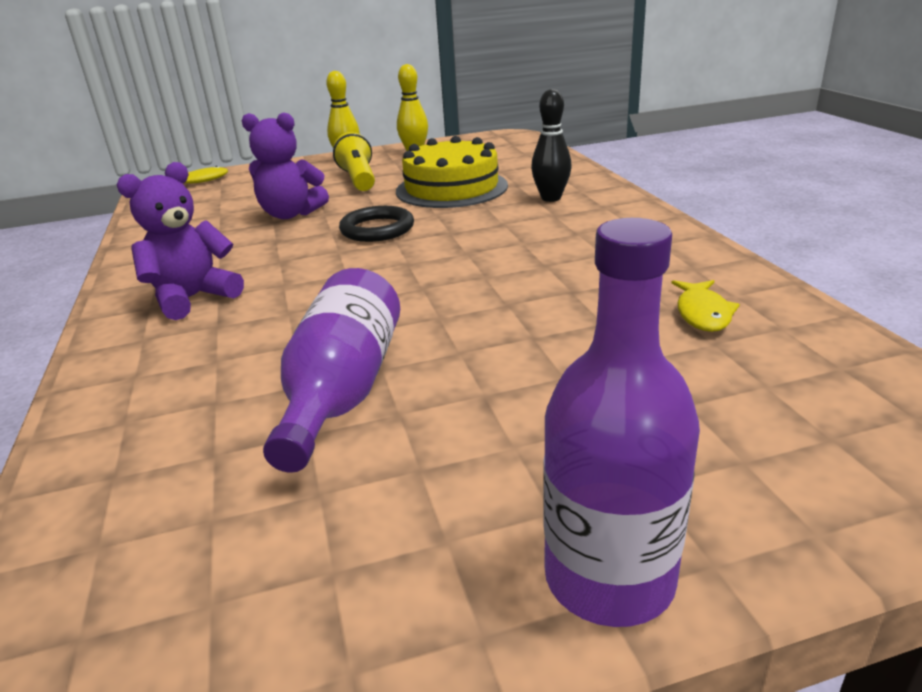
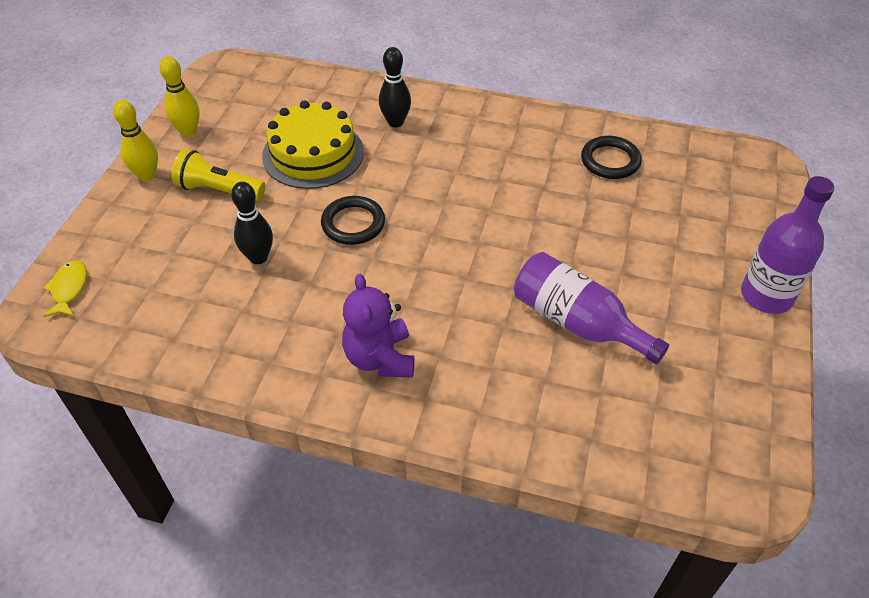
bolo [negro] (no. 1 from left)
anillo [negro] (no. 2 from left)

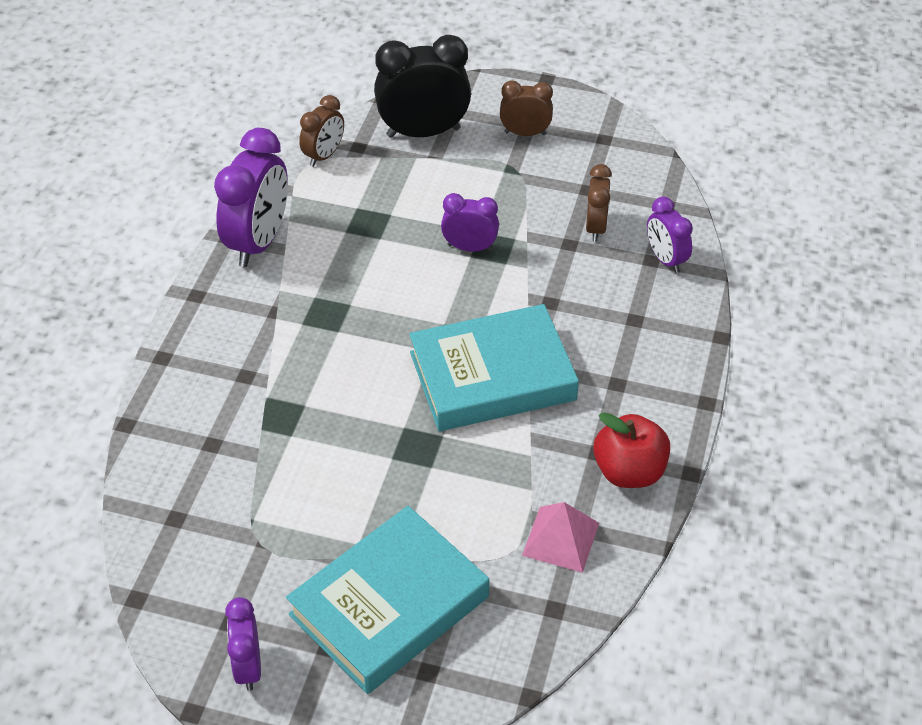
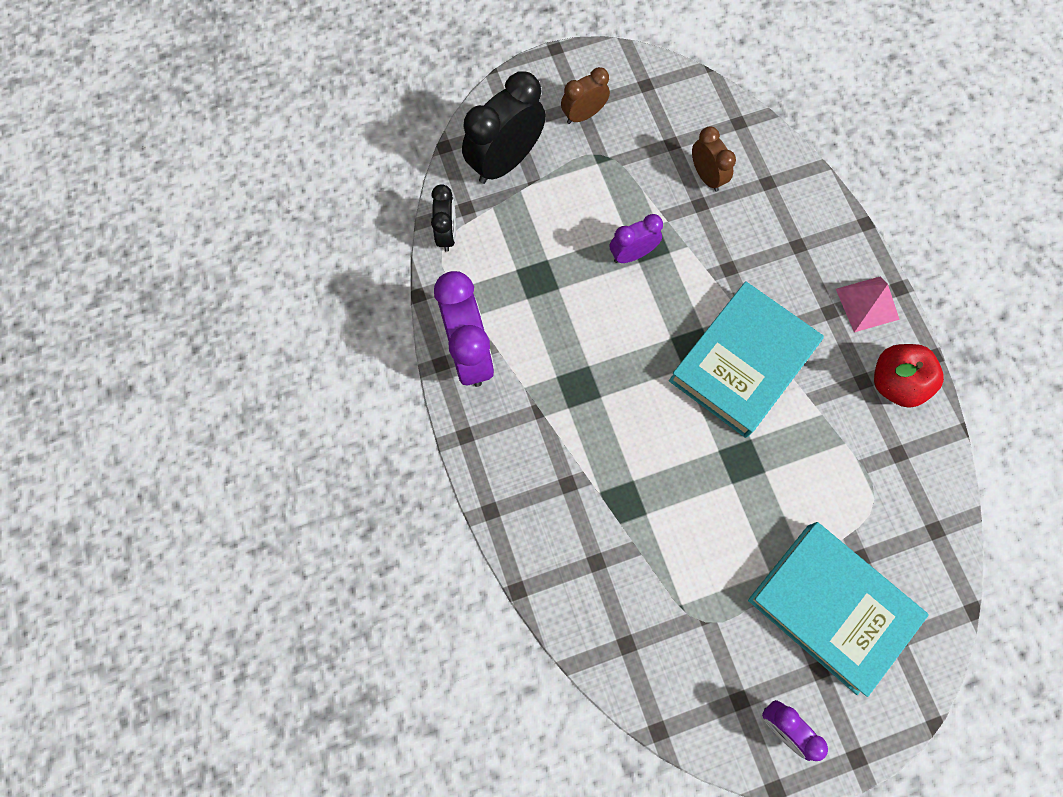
despertador [morado] (no. 4 from left in the first image)
pirámide [rosa]
despertador [negro] (no. 1 from left)
libro [turquesa] (no. 2 from left)

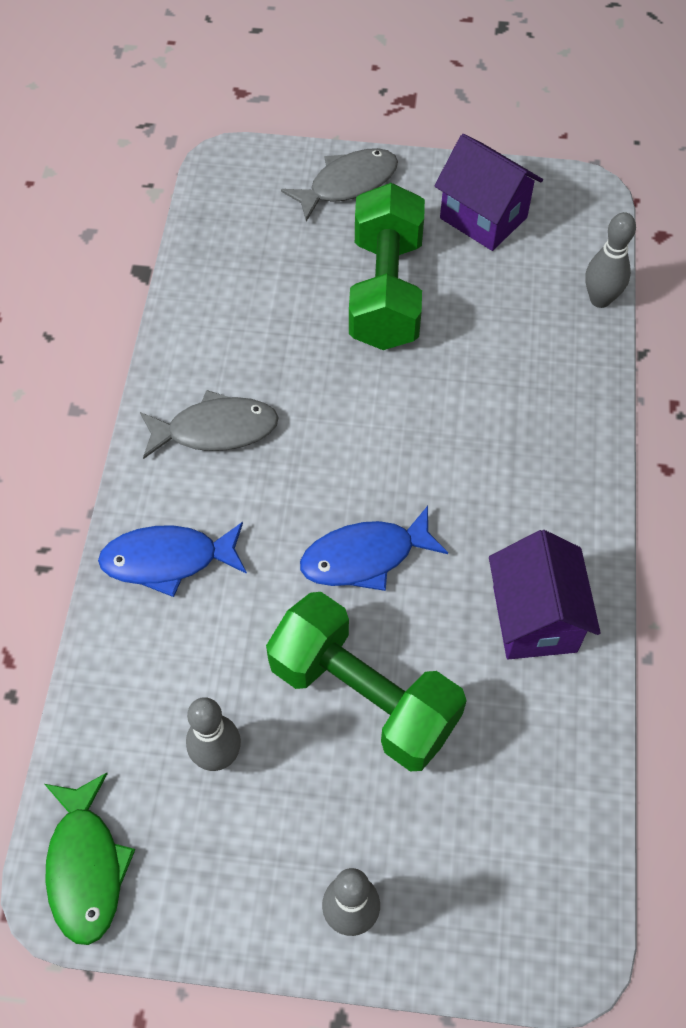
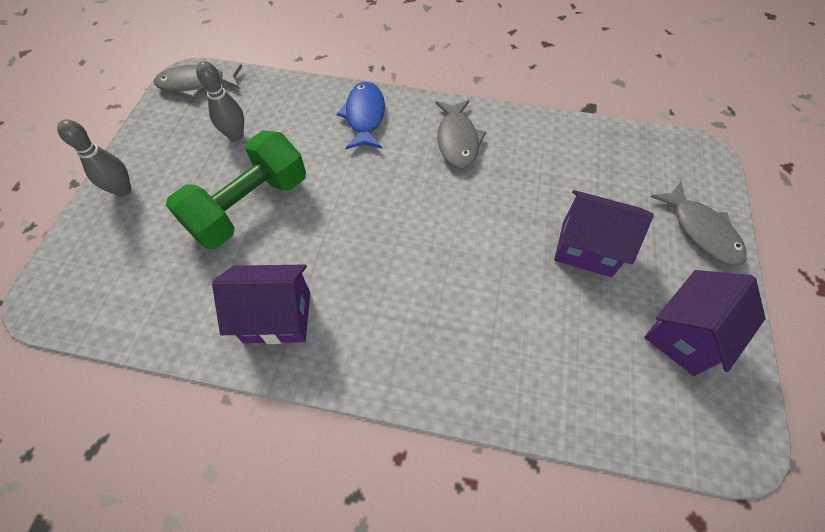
pez [azul] (no. 2 from left in the first image)
bolo [gris] (no. 3 from left in the first image)
casa [morado] (no. 2 from left)
pez [gris] (no. 1 from left)

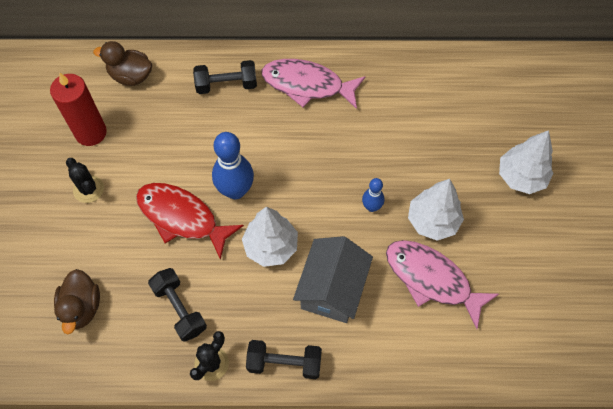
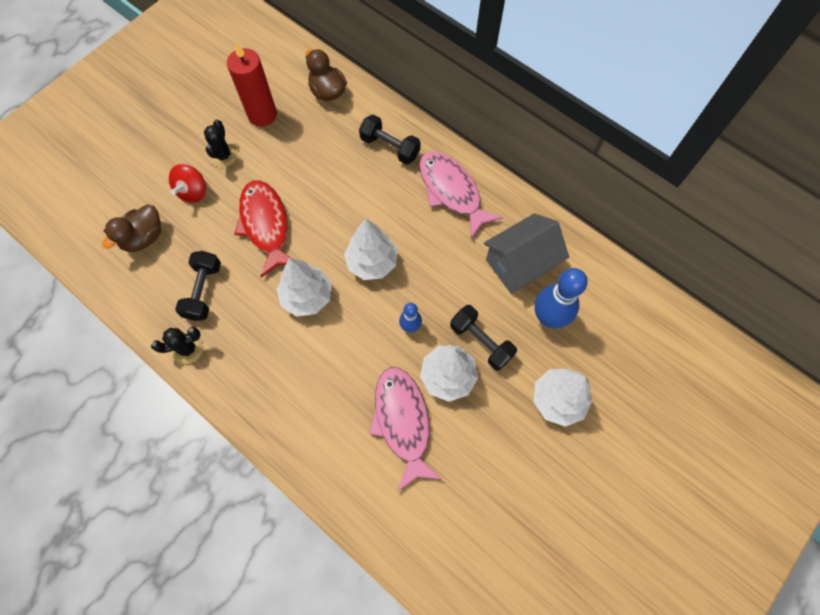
peonza [rojo]
árbol [blanco] (no. 2 from left)
bolo [azul] (no. 2 from left)
mancuerna [negro] (no. 3 from left)
casa [gris]

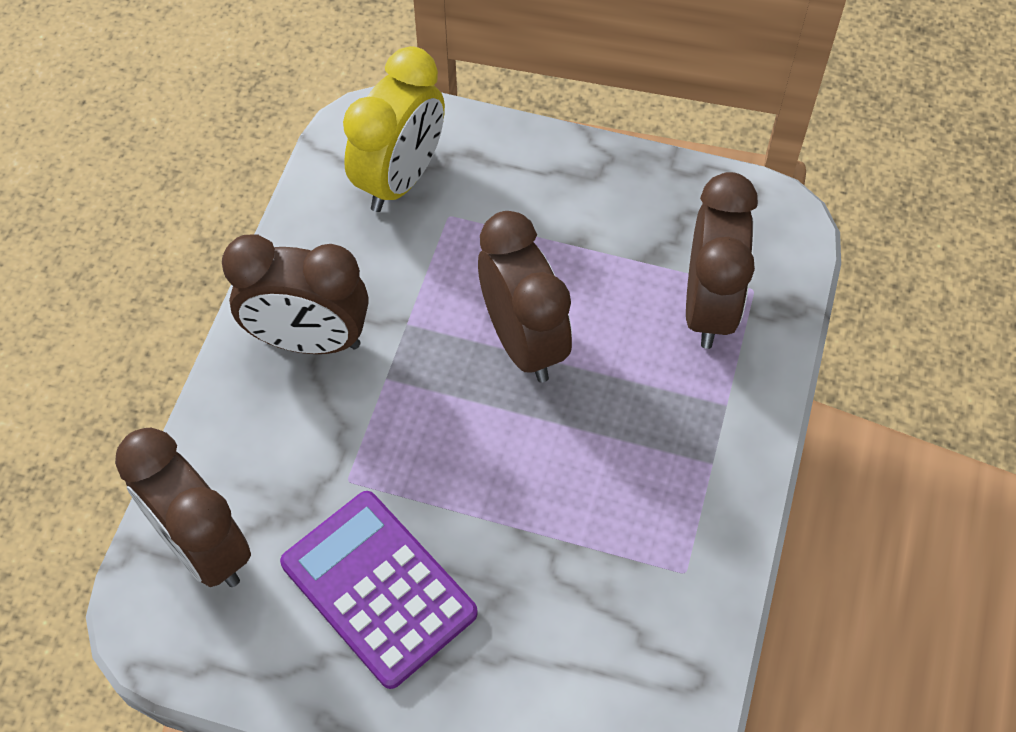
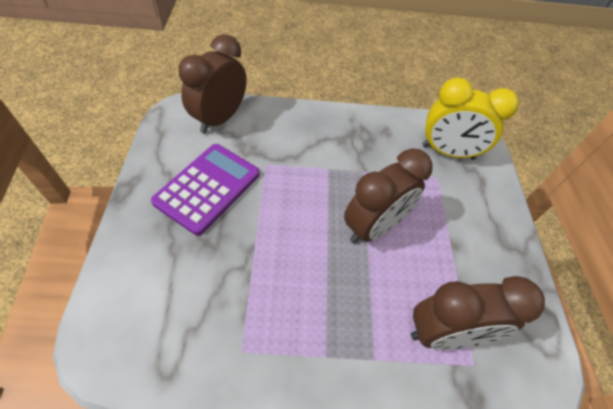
despertador [marrón] (no. 2 from left in the first image)

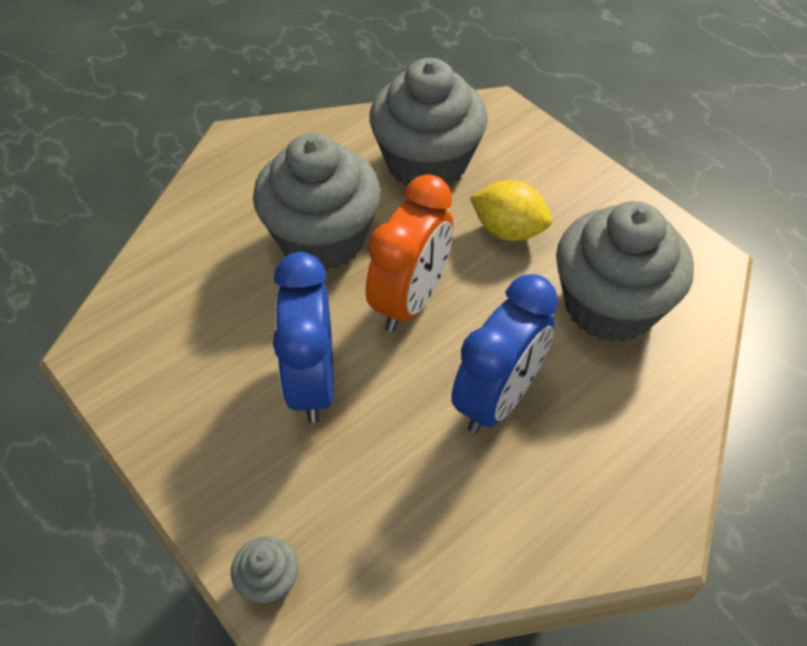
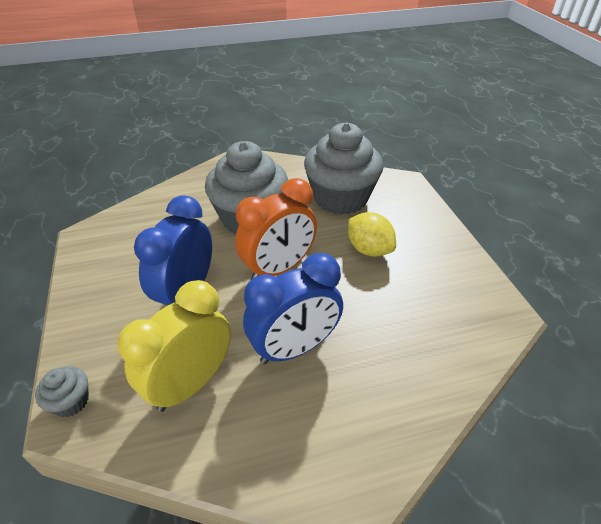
magdalena [gris] (no. 4 from left in the first image)
despertador [amarillo]

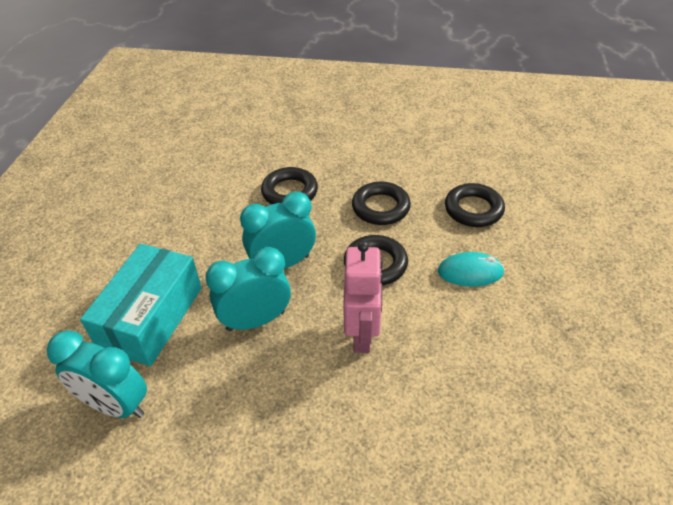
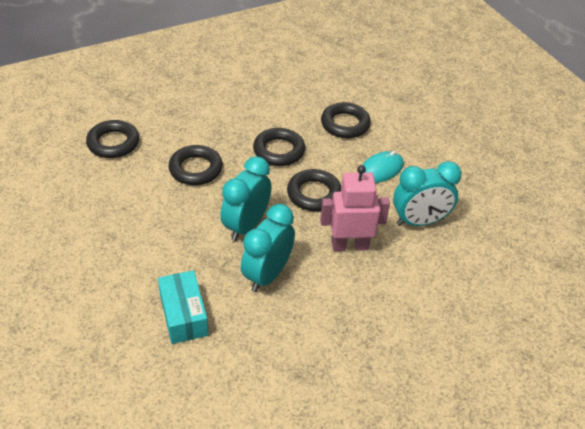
anillo [negro] (no. 1 from left)
despertador [turquesa] (no. 3 from left)
robot [rosa]
caja [turquesa]

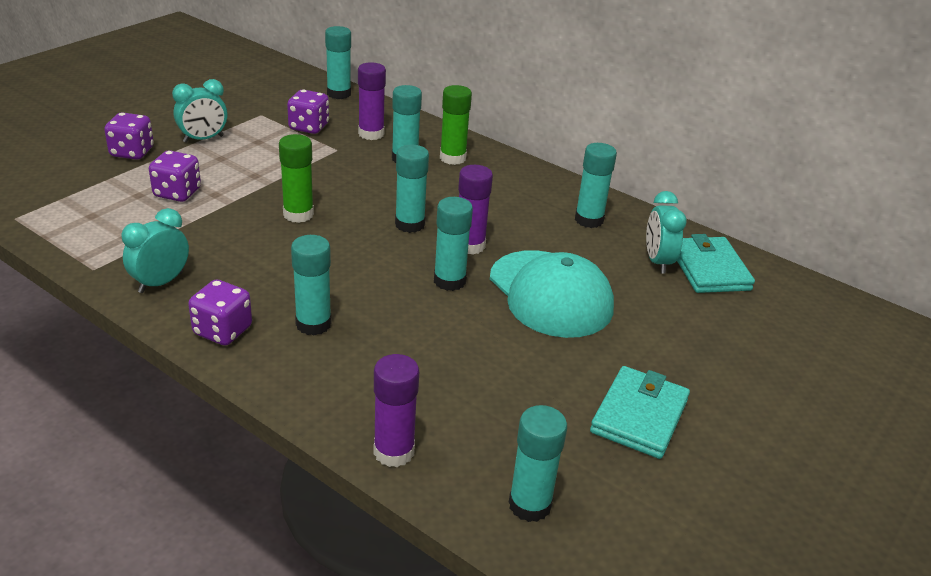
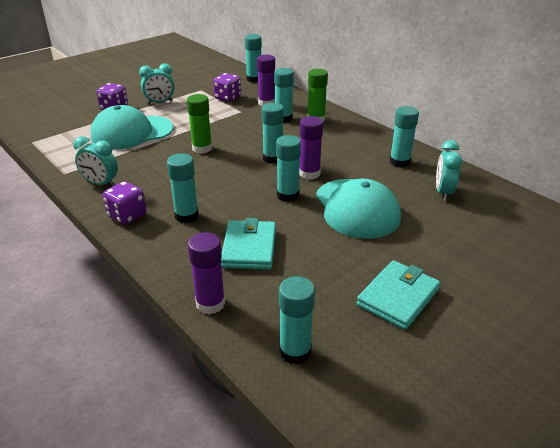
cartera [turquesa] (no. 1 from left)
gorra [turquesa] (no. 1 from left)
despertador [turquesa] (no. 1 from left)

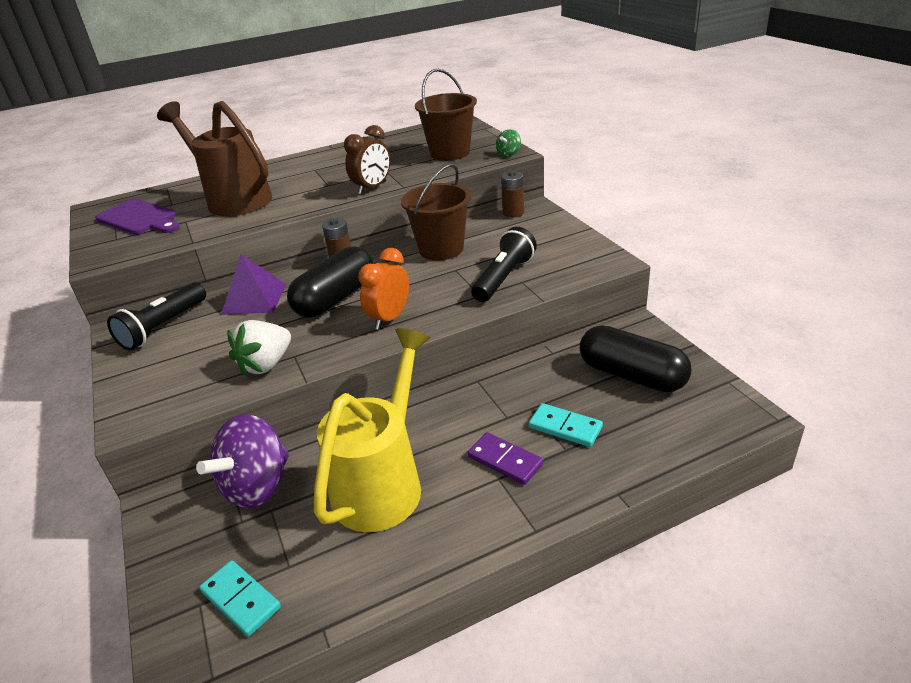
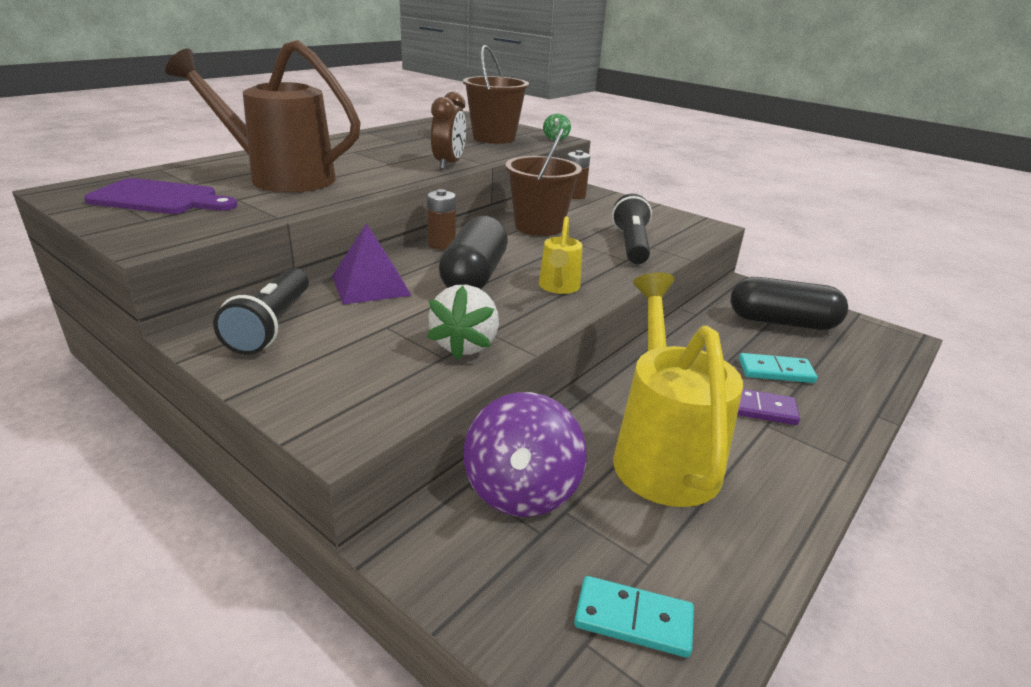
regadera [amarillo] (no. 1 from left)

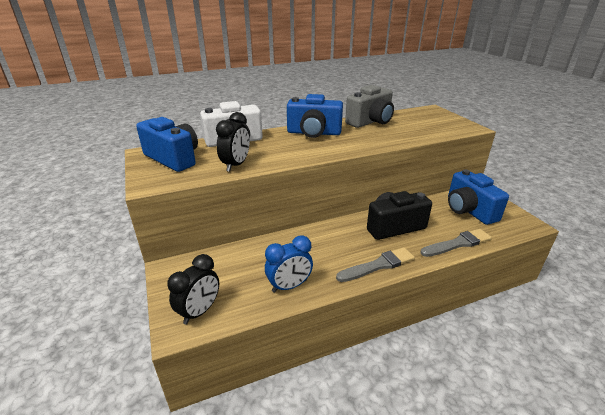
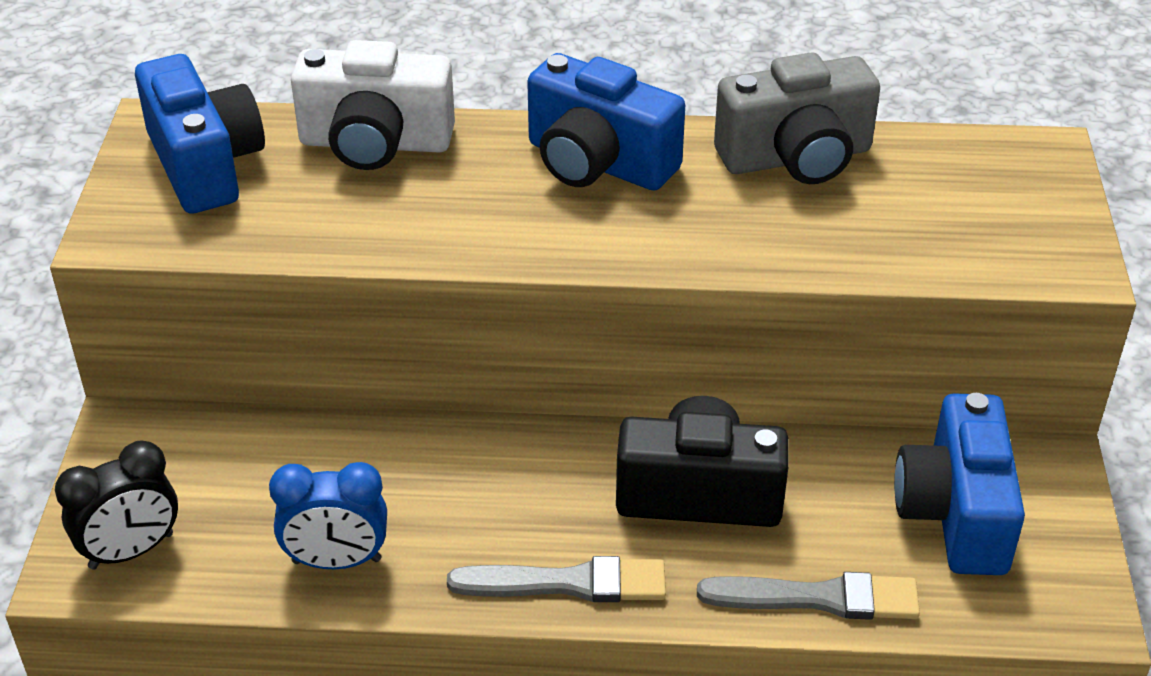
despertador [negro] (no. 2 from left in the first image)

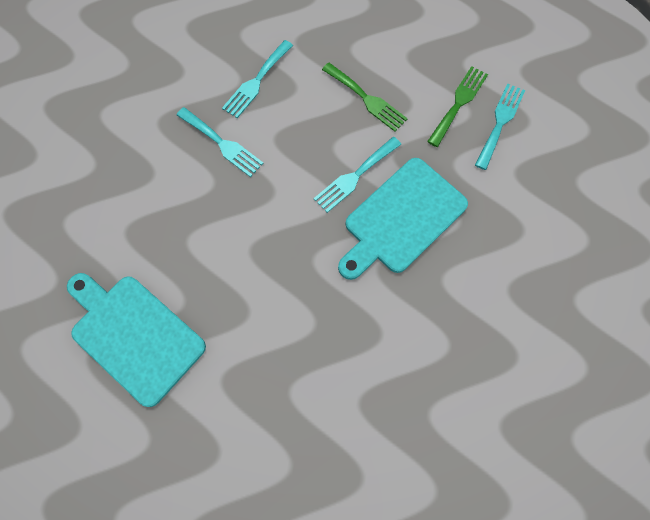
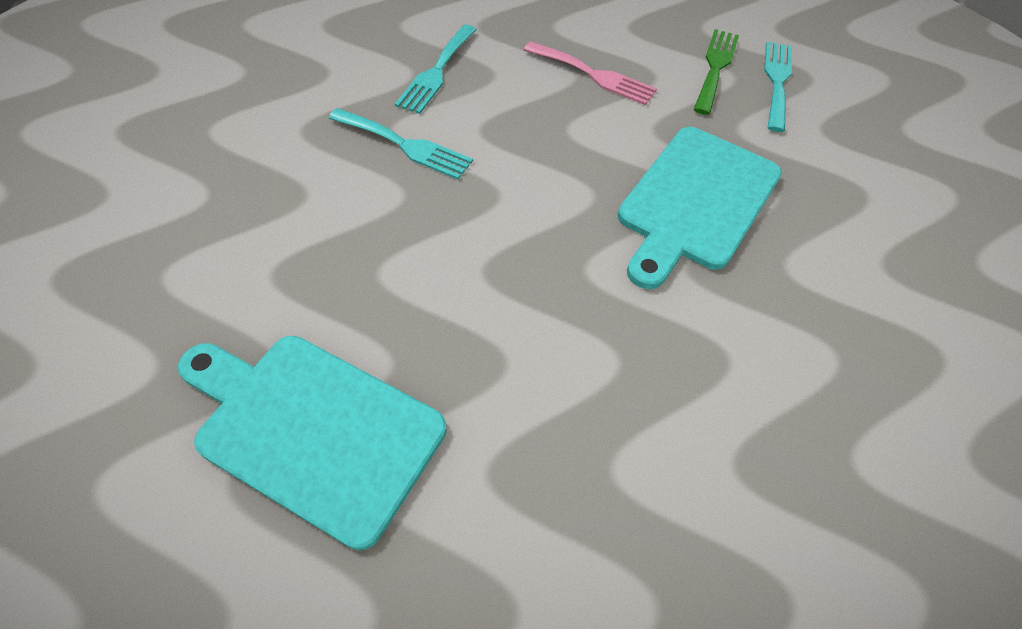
tenedor [turquesa] (no. 3 from left in the first image)
tenedor [rosa]

